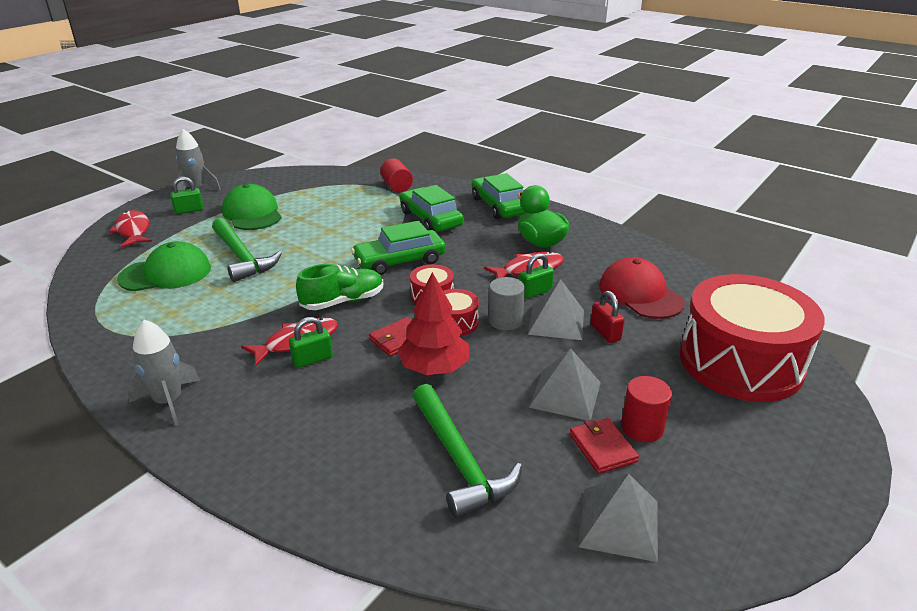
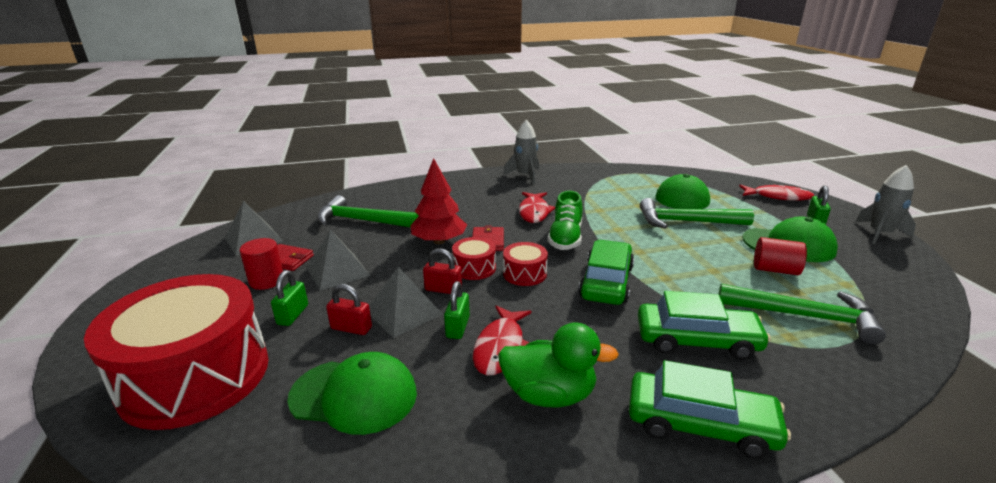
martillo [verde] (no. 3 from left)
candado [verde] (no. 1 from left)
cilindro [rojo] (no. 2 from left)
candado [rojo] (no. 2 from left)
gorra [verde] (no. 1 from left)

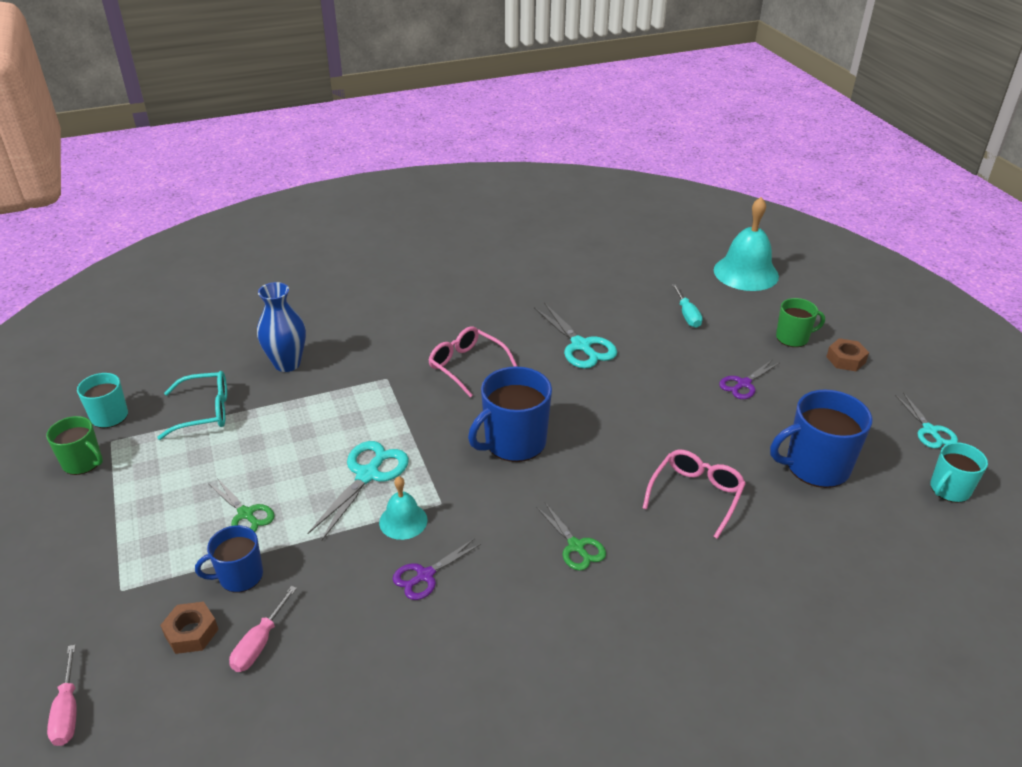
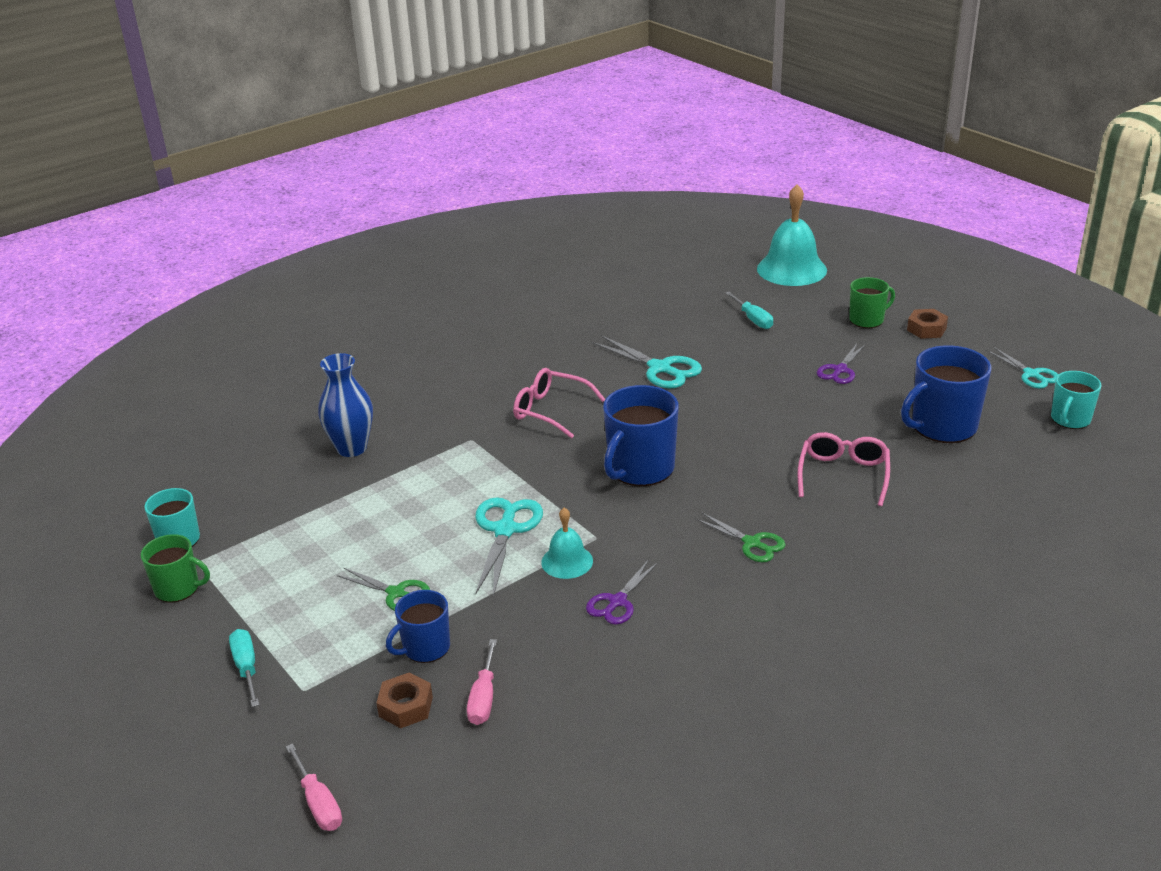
gafas [turquesa]
destornillador [turquesa] (no. 1 from left)

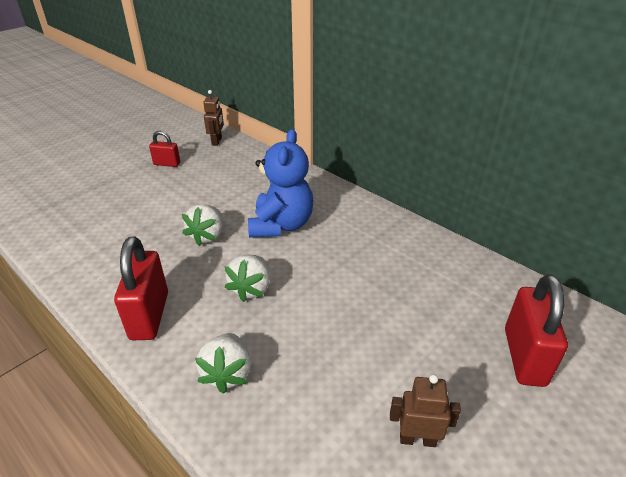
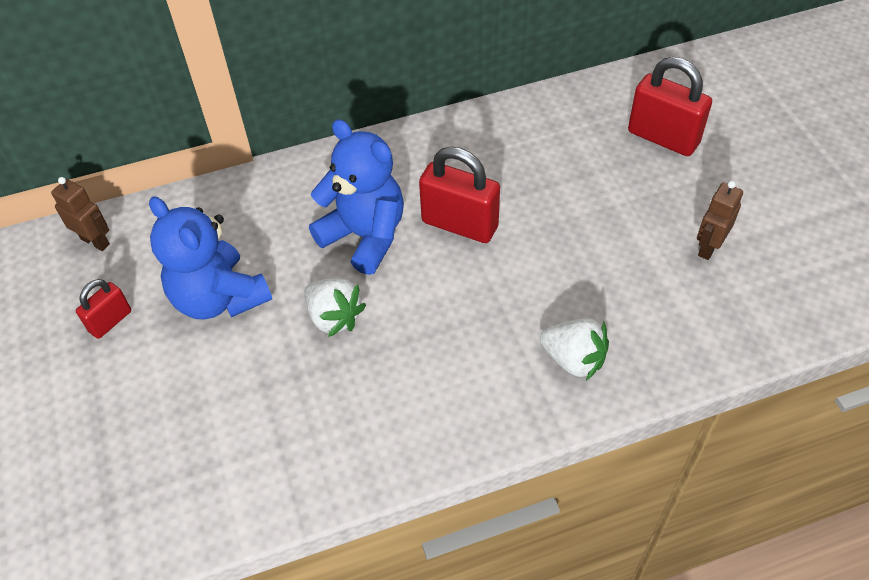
fresa [blanco] (no. 3 from left in the first image)
osito [azul] (no. 1 from left)
candado [rojo] (no. 2 from left)

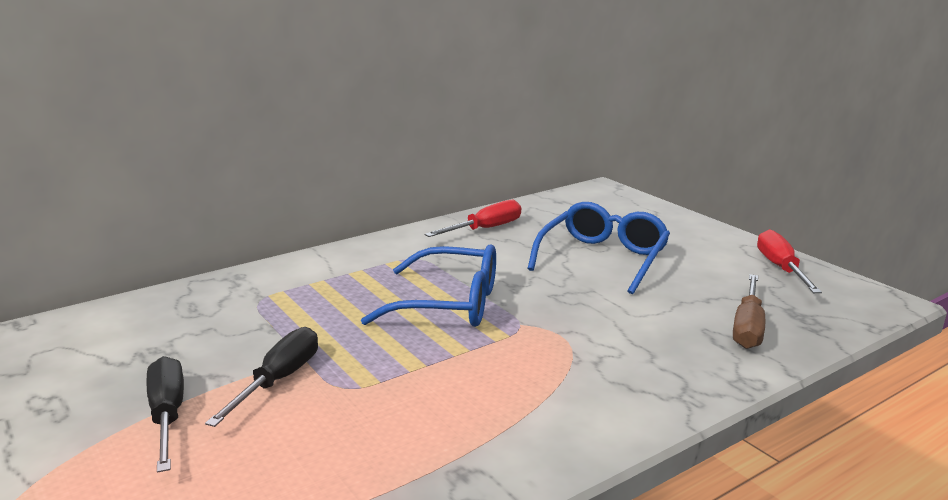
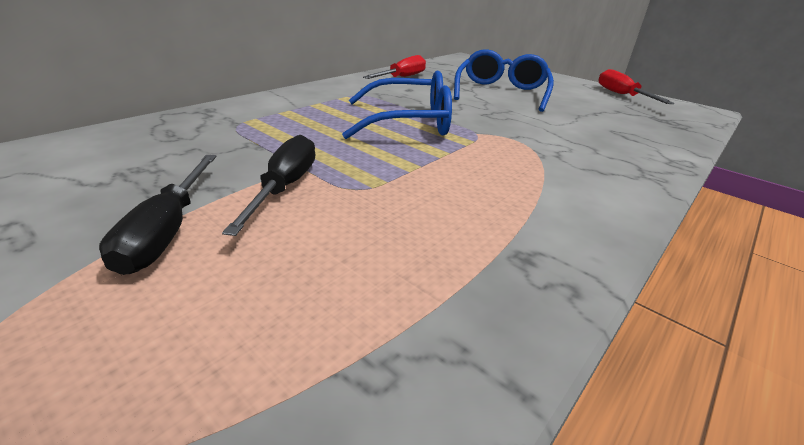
destornillador [marrón]
destornillador [negro] (no. 1 from left)

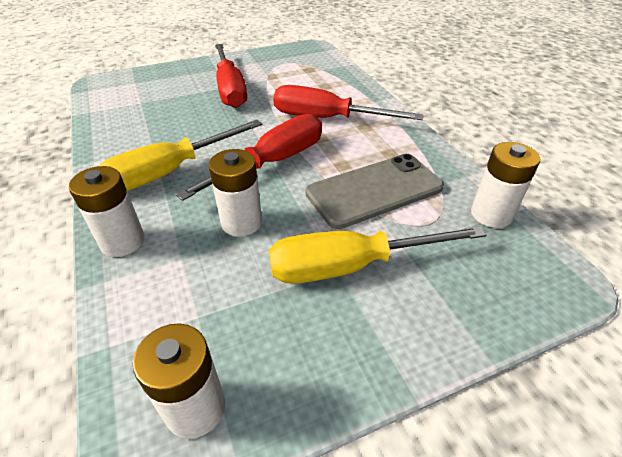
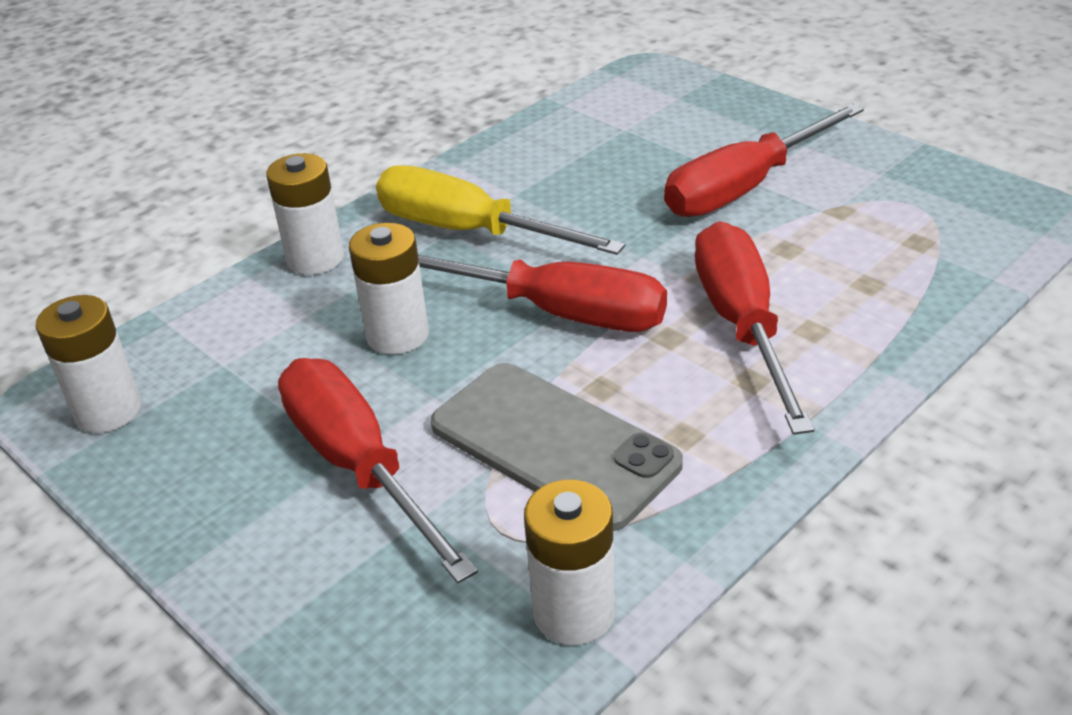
destornillador [rojo] (no. 1 from left)

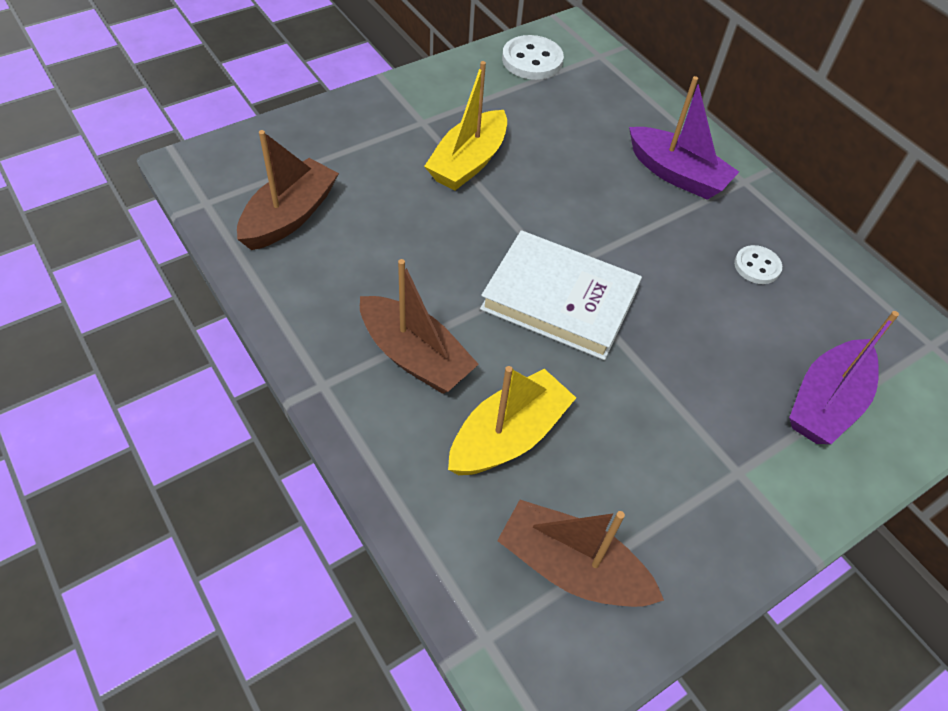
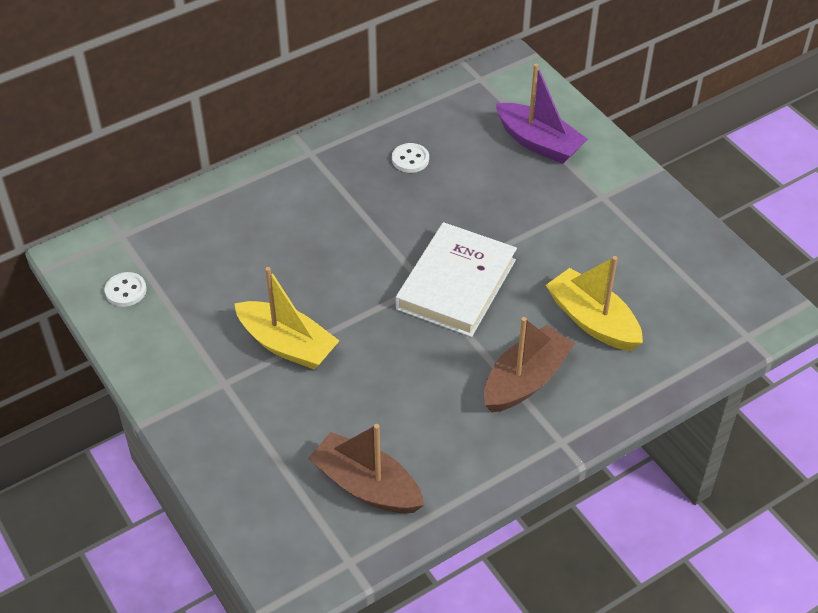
barco [marrón] (no. 3 from left in the first image)
barco [morado] (no. 1 from left in the first image)
botón [blanco] (no. 1 from left)

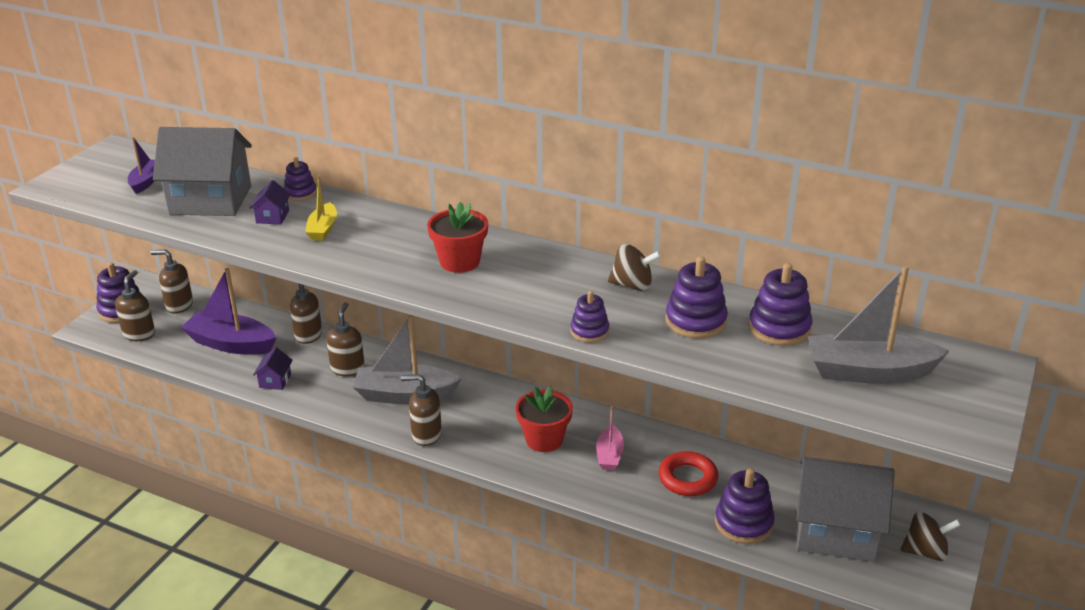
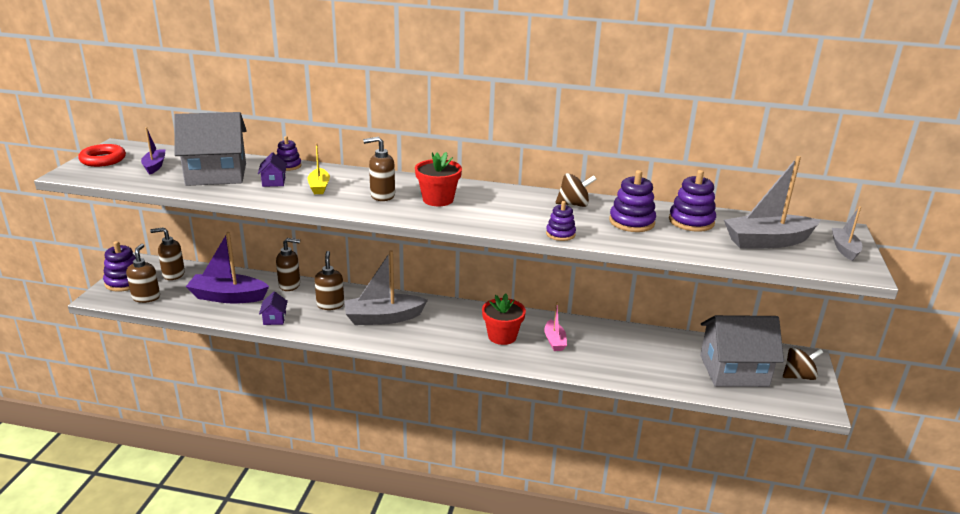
juguete apilable [morado] (no. 5 from left in the first image)
barco [gris] (no. 3 from left)
dispensador de jabón [marrón] (no. 5 from left)
anillo [rojo]

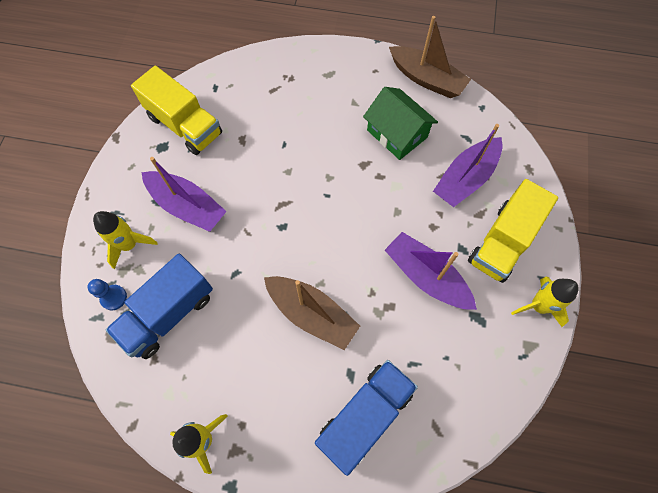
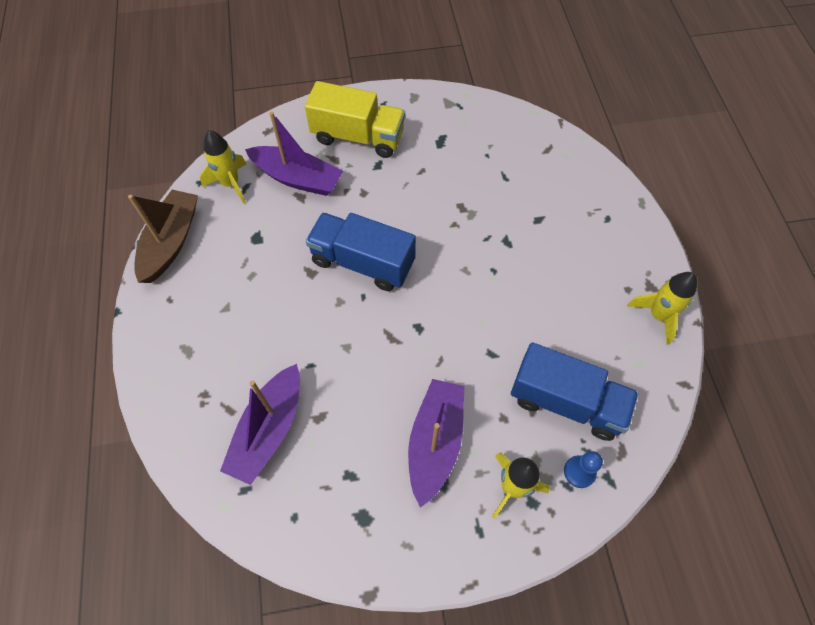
camión [amarillo] (no. 1 from left in the first image)
barco [marrón] (no. 1 from left in the first image)
casa [verde]
camión [azul] (no. 1 from left)
barco [morado] (no. 1 from left)
cohete [amarillo] (no. 1 from left)

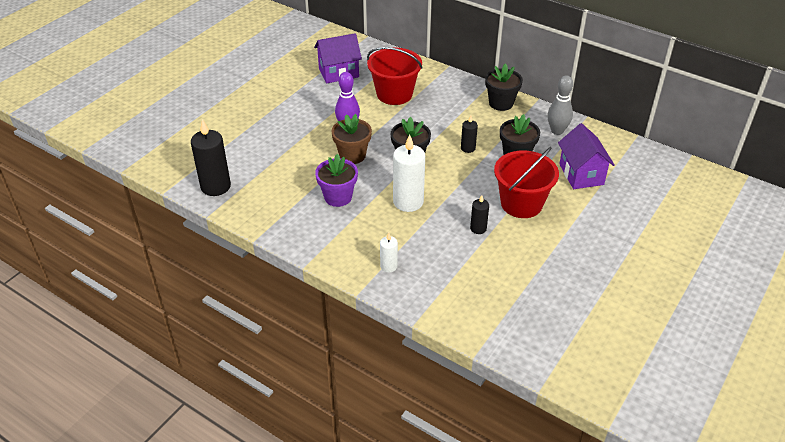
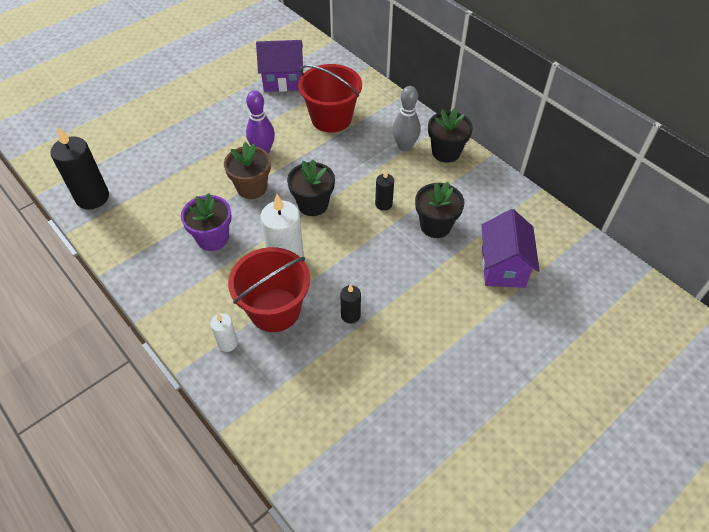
balde [rojo] (no. 1 from left)
bolo [gris]

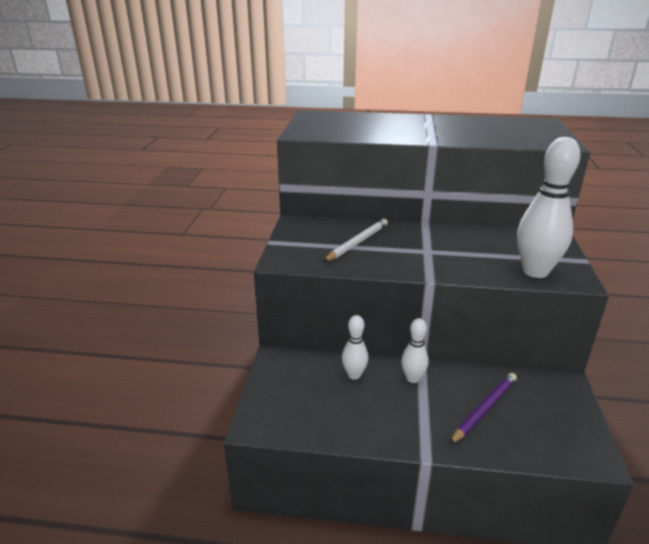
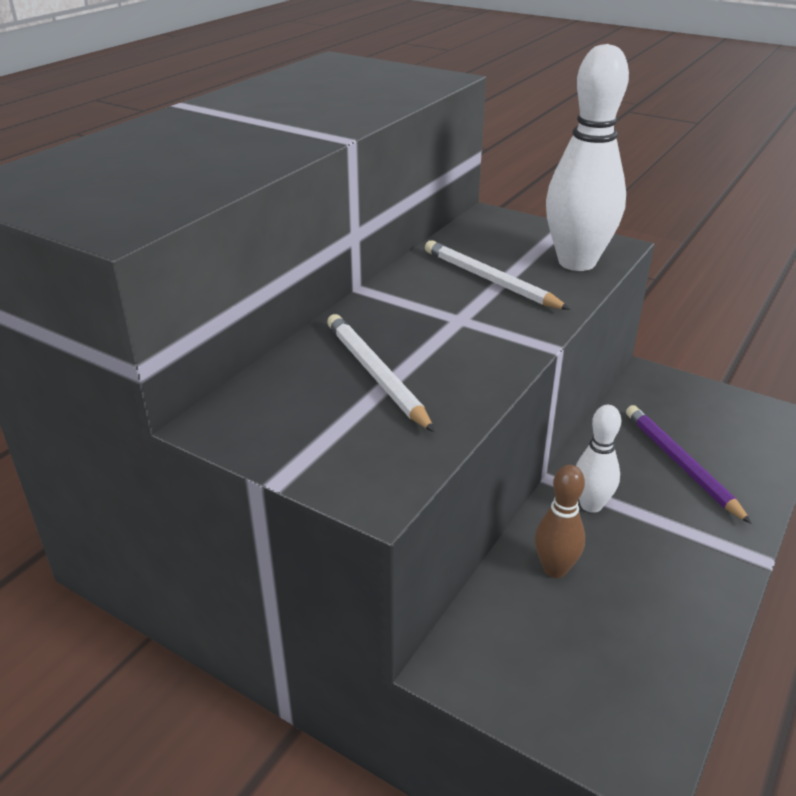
lápiz [blanco] (no. 2 from left)
bolo [marrón]

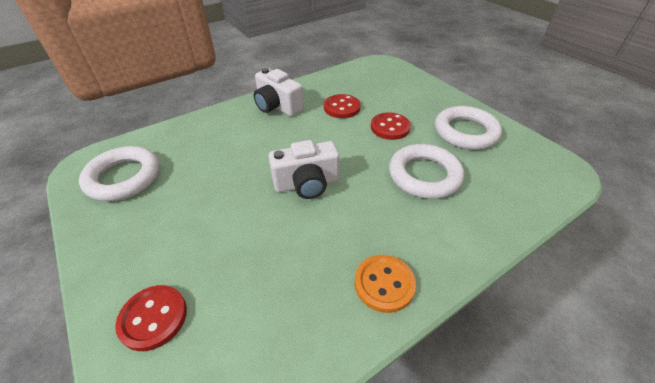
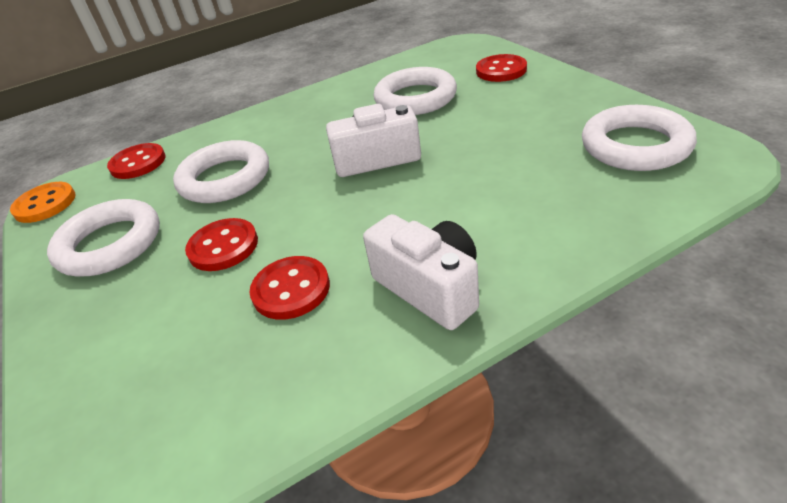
botón [rojo] (no. 1 from left)
anillo [blanco] (no. 3 from left)
botón [naranja]

